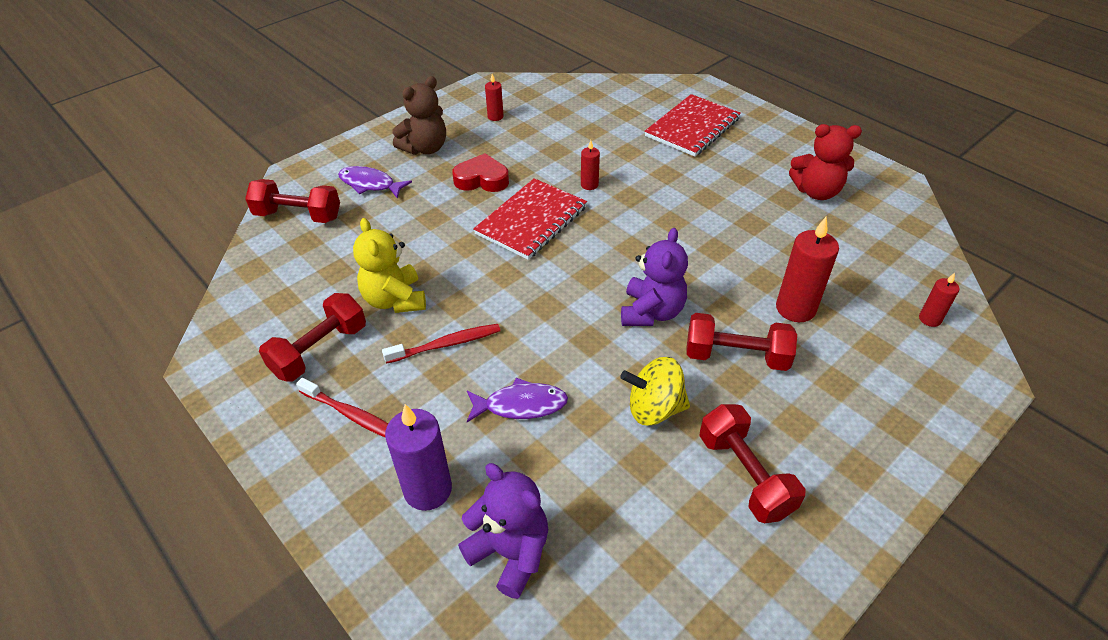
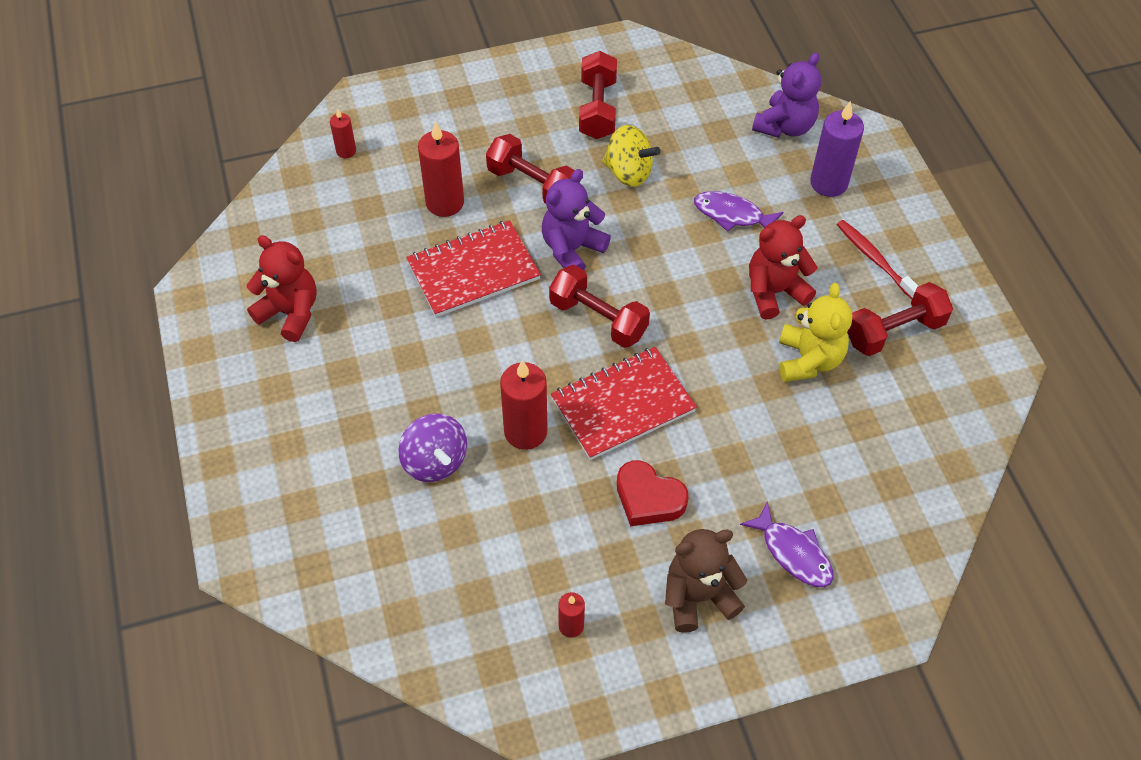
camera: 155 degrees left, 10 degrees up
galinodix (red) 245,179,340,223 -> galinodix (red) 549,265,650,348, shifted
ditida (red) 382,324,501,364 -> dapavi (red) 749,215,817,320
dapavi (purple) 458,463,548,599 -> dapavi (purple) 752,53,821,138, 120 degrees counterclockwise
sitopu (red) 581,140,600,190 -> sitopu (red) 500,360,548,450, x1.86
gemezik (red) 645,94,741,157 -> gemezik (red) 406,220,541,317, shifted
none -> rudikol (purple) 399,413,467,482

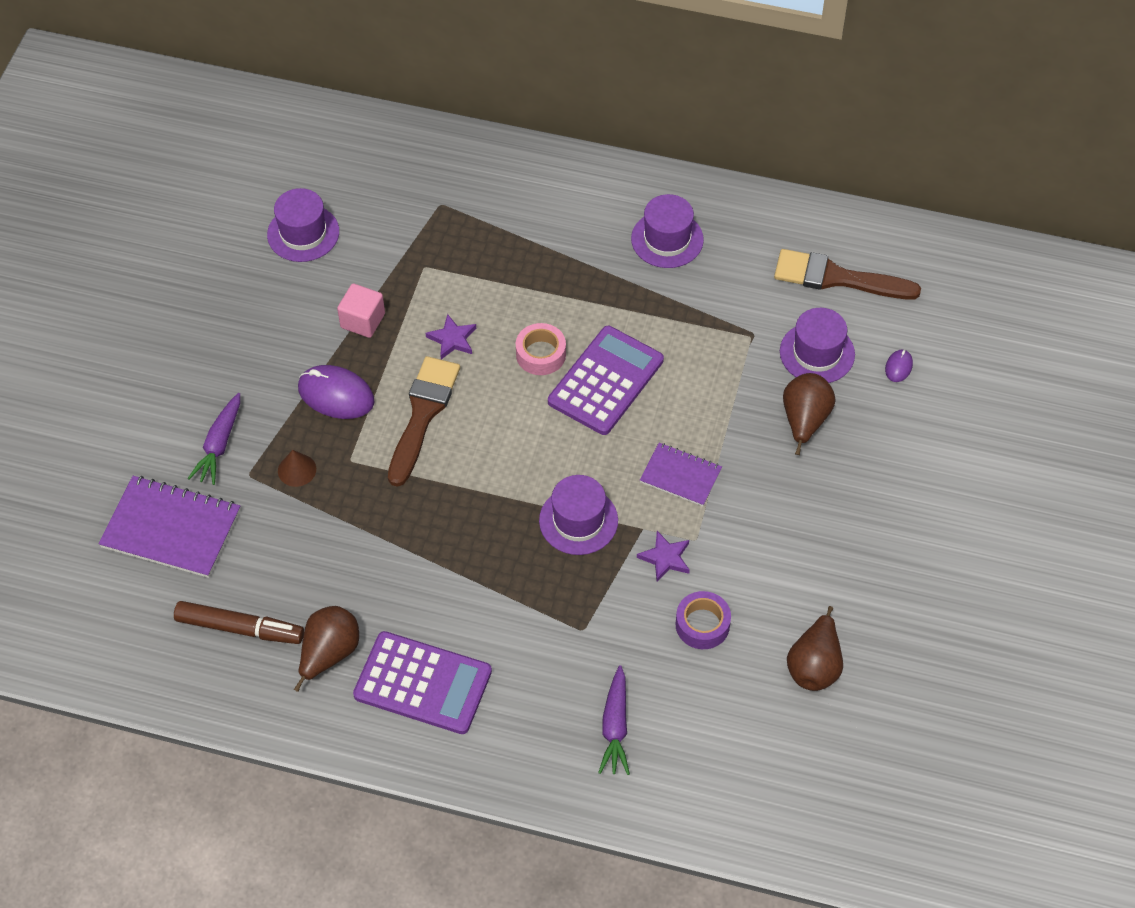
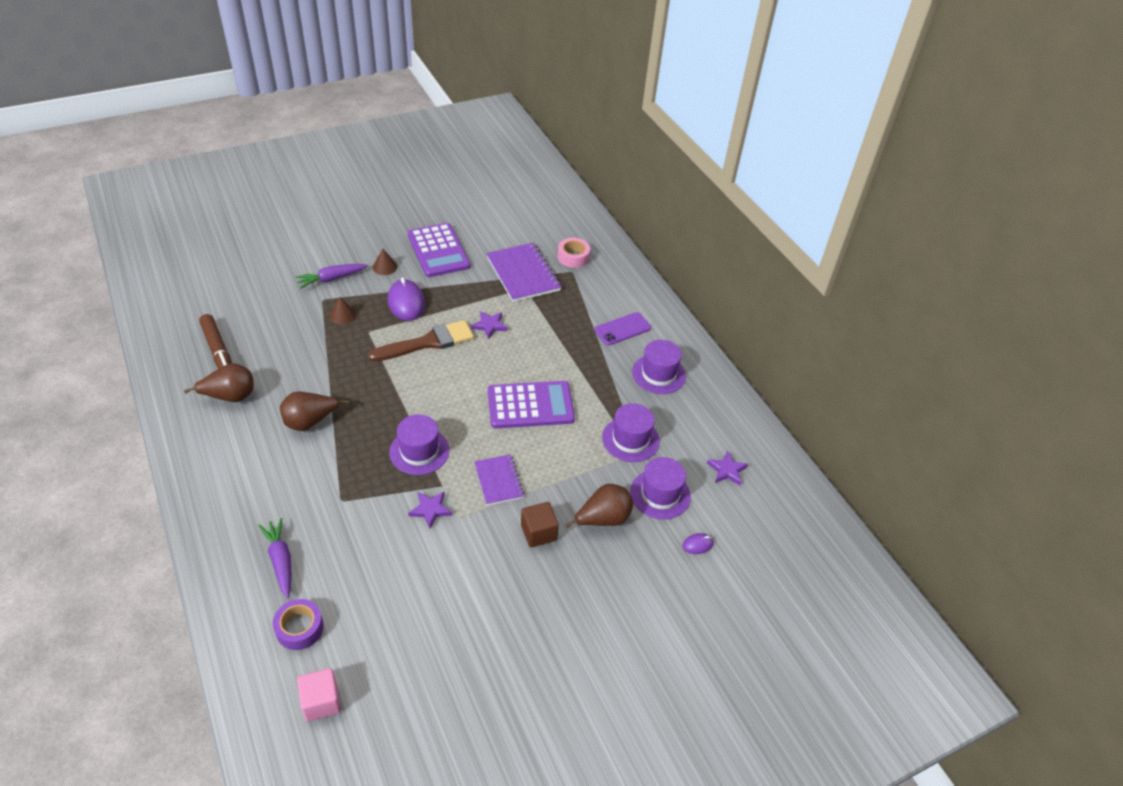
camera: 45 degrees right, 10 degrees down
gemezik (purple) 99,476,240,578 -> gemezik (purple) 486,243,561,302, shifted
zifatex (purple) 267,188,339,262 -> zifatex (purple) 602,403,660,462, shifted
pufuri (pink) 337,283,385,338 -> pufuri (pink) 297,668,341,722, shifted
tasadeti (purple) 353,631,492,734 -> tasadeti (purple) 408,223,470,277, shifted
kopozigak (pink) 516,323,566,375 -> kopozigak (pink) 558,238,590,268, shifted
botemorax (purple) 598,665,630,775 -> botemorax (purple) 258,518,292,598, 105 degrees clockwise
kopozigak (purple) 676,591,731,649 -> kopozigak (purple) 273,599,323,650, shifted
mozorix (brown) 774,249,921,299 -> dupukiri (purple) 707,450,748,486
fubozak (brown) 787,606,843,691 -> fubozak (brown) 280,391,349,431, shifted
none -> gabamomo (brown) 373,249,397,275
none -> pufuri (brown) 521,502,559,547
none -> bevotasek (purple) 594,312,651,345

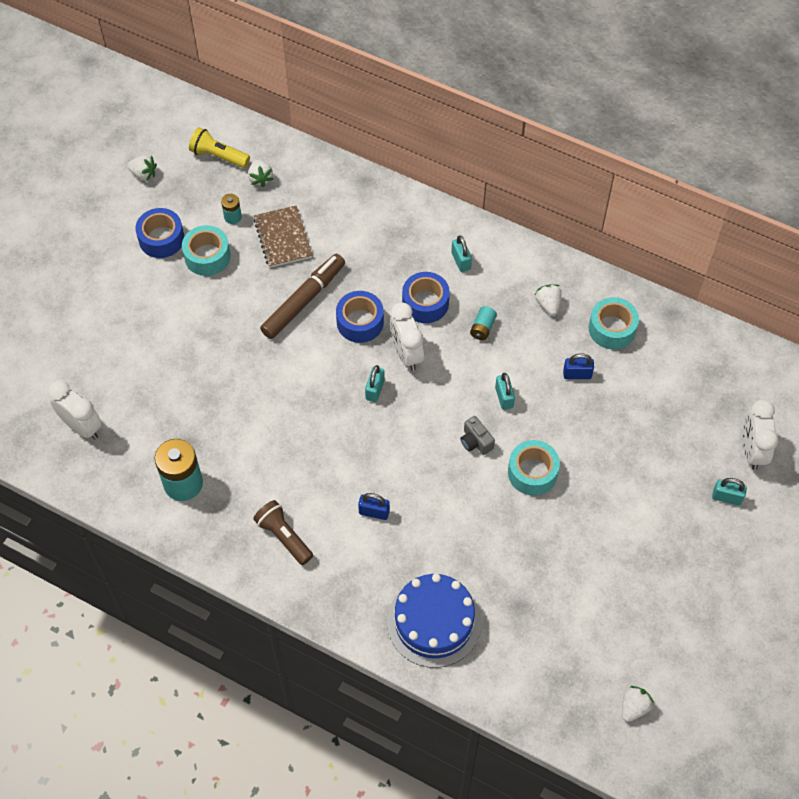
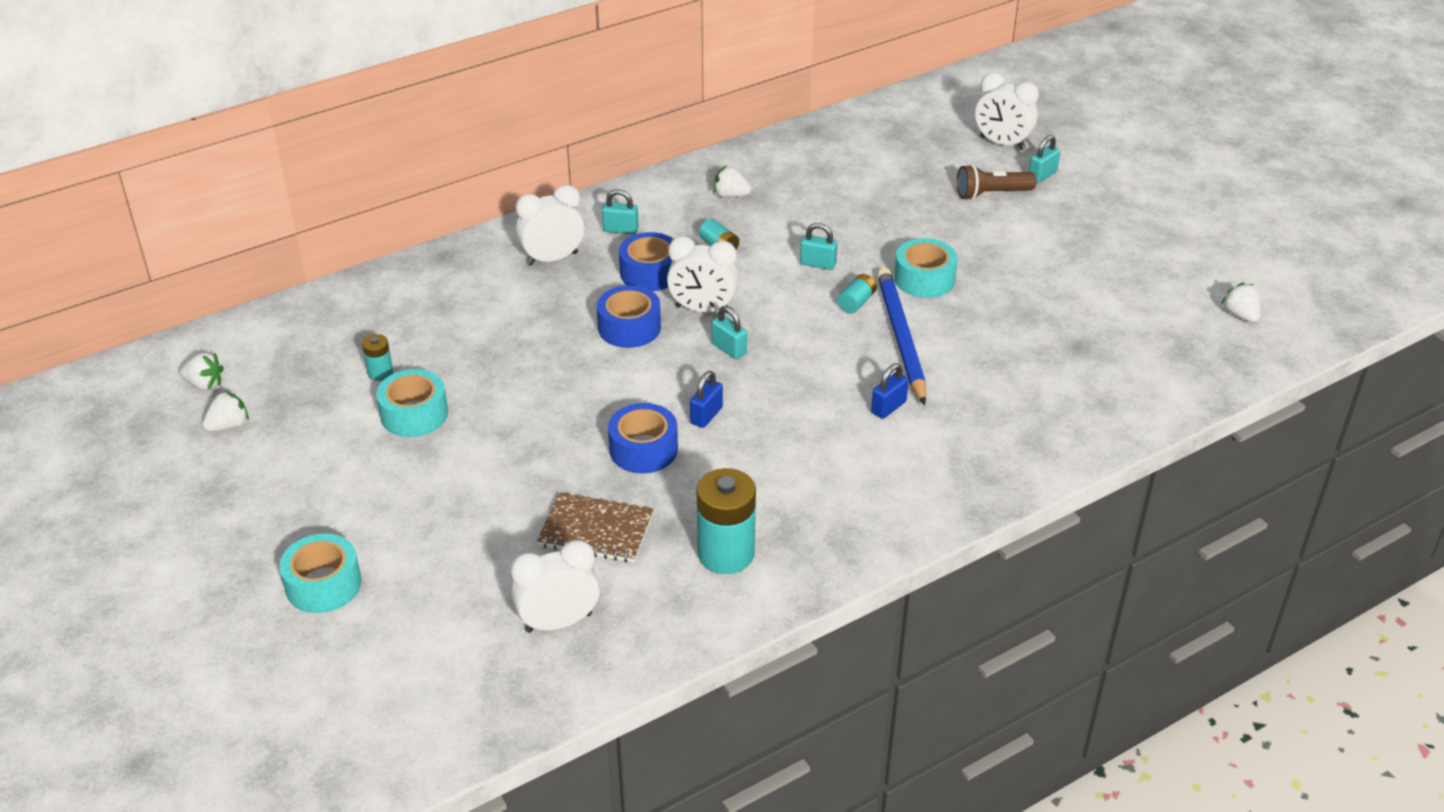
camera: 60 degrees left, 20 degrees down
kopozigak (blue) 136,208,184,258 -> kopozigak (blue) 608,403,678,473, shifted
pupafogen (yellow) 189,127,250,168 -> none
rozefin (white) 248,160,273,187 -> rozefin (white) 179,353,224,390, shifted
gemezik (brown) 253,205,312,268 -> gemezik (brown) 537,492,654,563, shifted
pupafogen (brown) 253,500,313,565 -> pupafogen (brown) 957,164,1037,200, shifted
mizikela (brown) 260,254,345,339 -> none
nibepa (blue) 387,574,481,668 -> none
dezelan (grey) 460,416,495,455 -> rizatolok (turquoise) 837,274,877,313
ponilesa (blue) 563,353,594,379 -> ponilesa (blue) 690,371,723,428, shifted
kopozigak (turquoise) 589,297,639,349 -> kopozigak (turquoise) 279,534,362,613, shifted
none -> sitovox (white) 516,185,584,265
none -> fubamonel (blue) 877,267,926,405

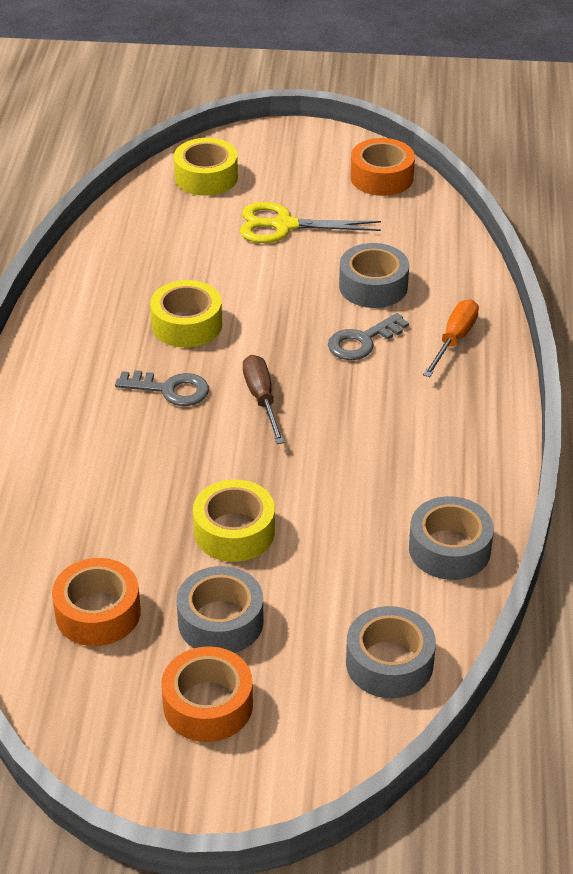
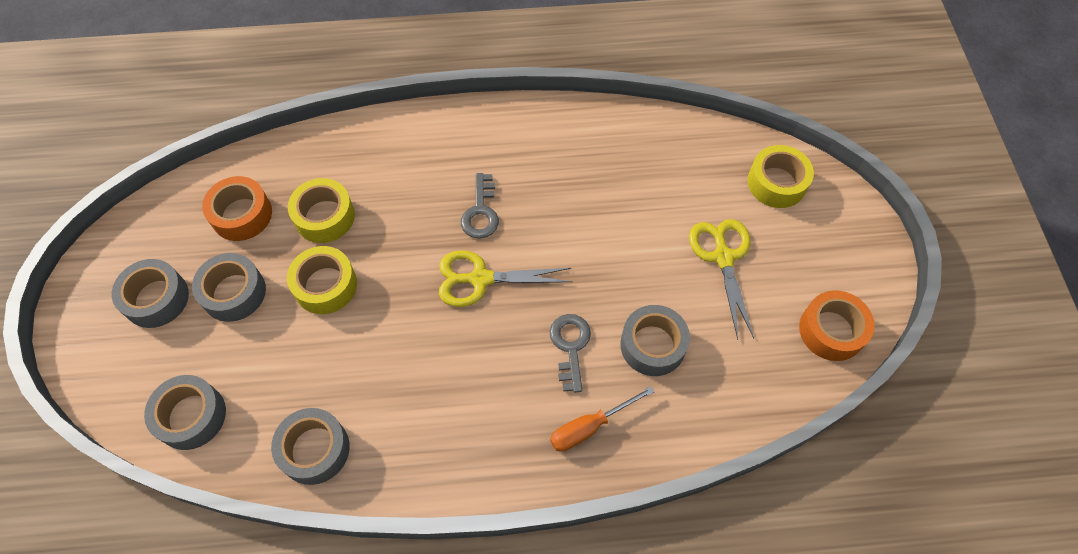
camera: 80 degrees right, 20 degrees up
kopozigak (yellow) 150,280,222,348 -> kopozigak (yellow) 288,178,355,243, shifted
kopozigak (orange) 161,646,253,742 -> kopozigak (grey) 112,259,189,328
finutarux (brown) 243,355,285,444 -> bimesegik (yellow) 439,250,573,307
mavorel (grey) 328,313,409,360 -> mavorel (grey) 550,314,591,393, 45 degrees clockwise
finutarux (orange) 423,299,479,377 -> finutarux (orange) 550,386,655,452, 135 degrees clockwise

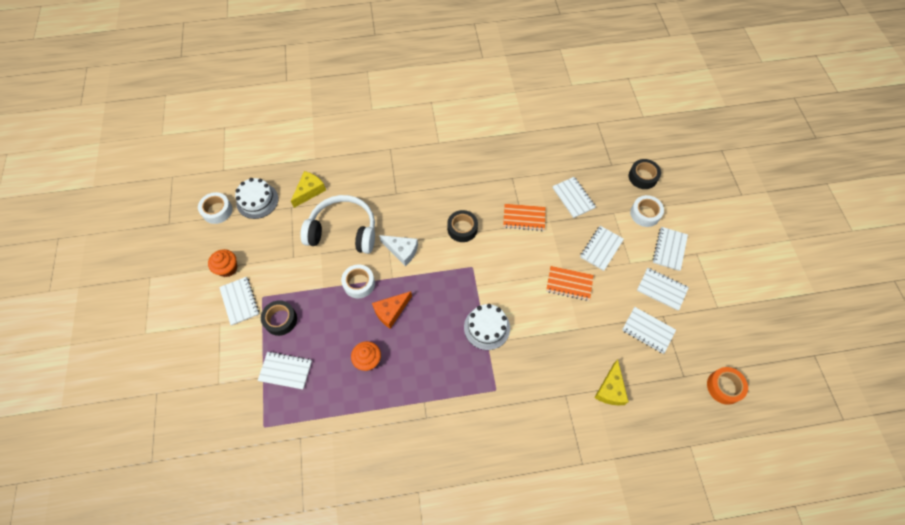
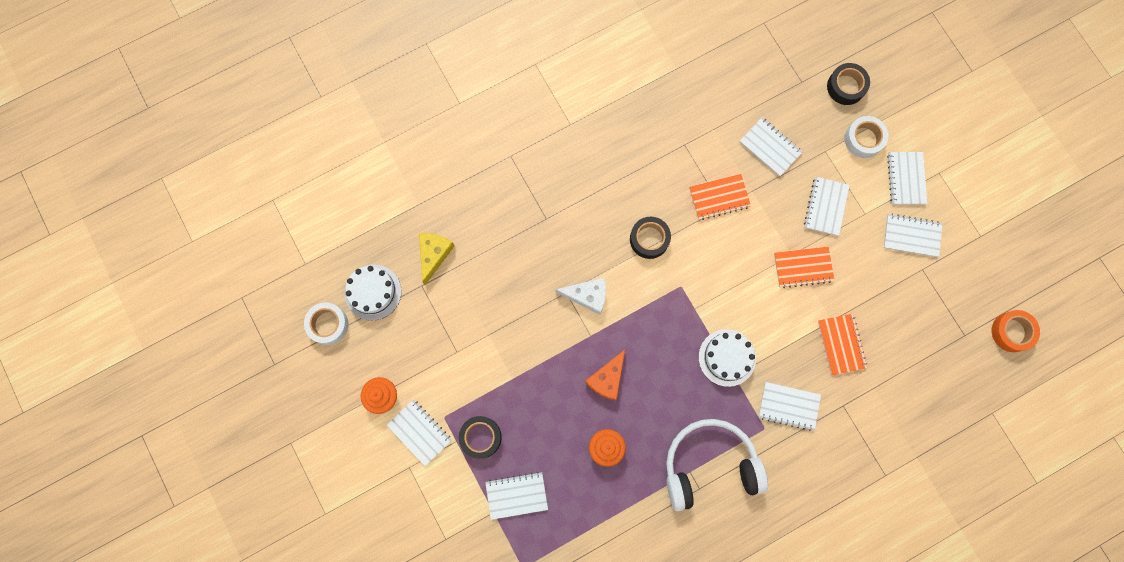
camera: 20 degrees left, 15 degrees up
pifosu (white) 300,195,375,254 -> pifosu (white) 666,419,768,511, shifted
kopozigak (white) 341,264,375,298 -> none
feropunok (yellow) 594,359,629,405 -> none
gemezik (white) 622,307,676,354 -> gemezik (white) 759,382,821,431, shifted
none -> gemezik (orange) 818,314,867,375

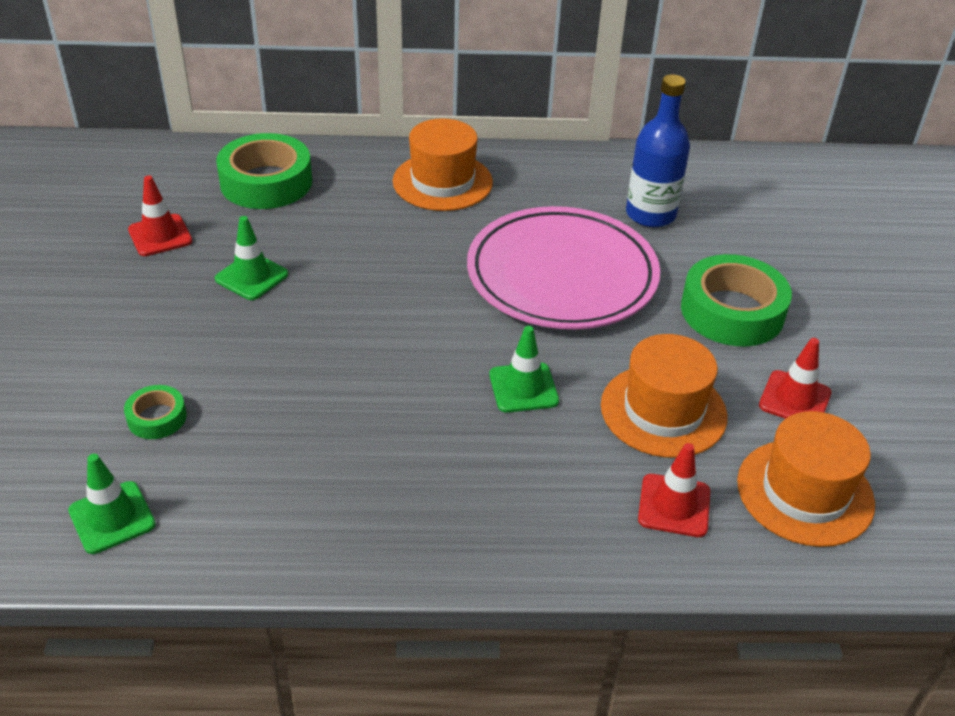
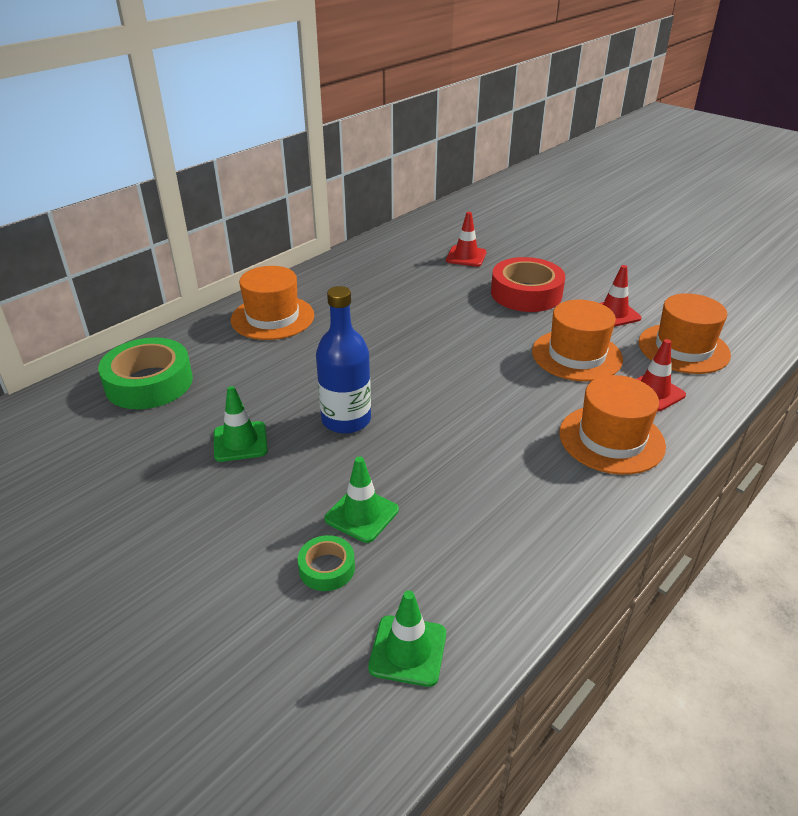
camera: 45 degrees left, 5 degrees down
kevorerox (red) 128,175,192,256 -> kevorerox (red) 446,212,487,267, shifted
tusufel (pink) 467,206,660,329 -> none
kevorerox (green) 489,326,559,413 -> kevorerox (green) 324,456,399,543, shifted
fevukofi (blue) 626,74,690,227 -> fevukofi (blue) 316,286,371,434, shifted
kopozigak (green) 681,254,792,346 -> kopozigak (red) 491,257,565,312
none -> zifatex (orange) 559,375,666,475

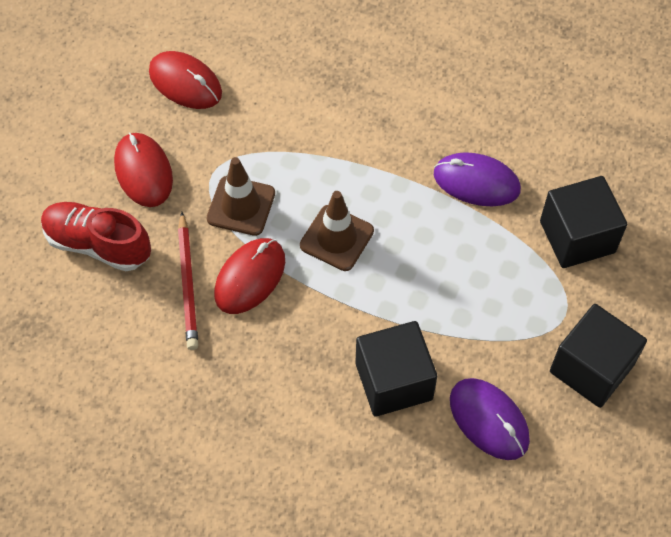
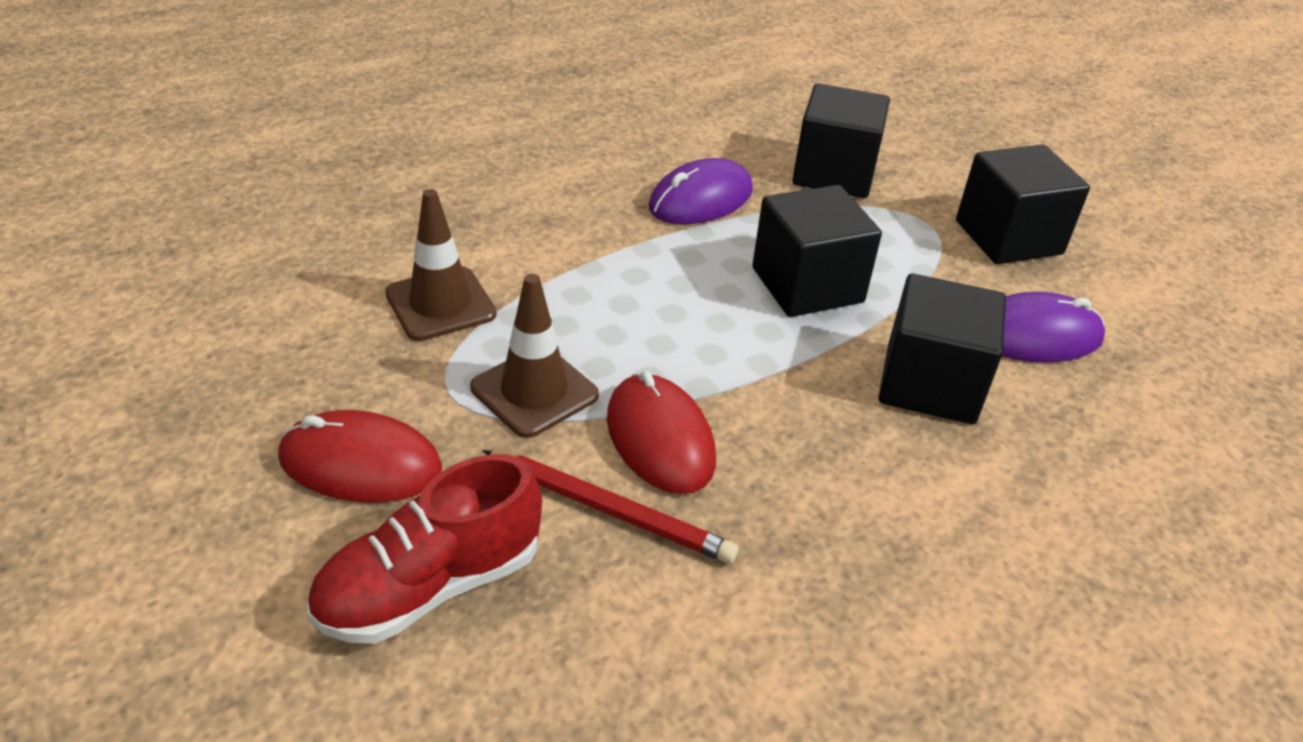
camera: 60 degrees left, 20 degrees down
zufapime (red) 149,51,222,109 -> none
kevorerox (brown) 300,191,374,271 -> kevorerox (brown) 385,189,497,341, shifted
none -> pufuri (black) 752,185,882,317

